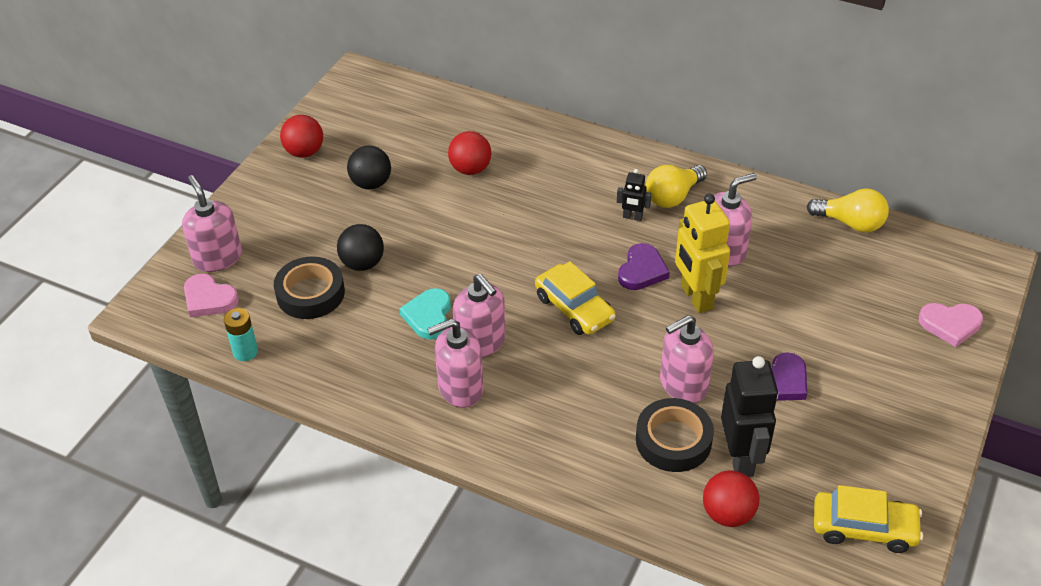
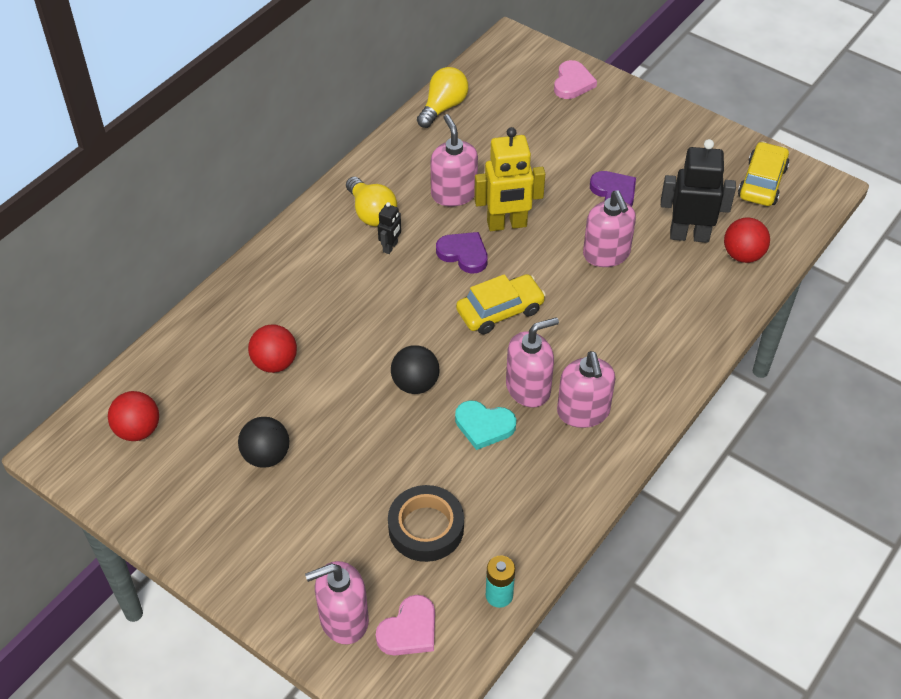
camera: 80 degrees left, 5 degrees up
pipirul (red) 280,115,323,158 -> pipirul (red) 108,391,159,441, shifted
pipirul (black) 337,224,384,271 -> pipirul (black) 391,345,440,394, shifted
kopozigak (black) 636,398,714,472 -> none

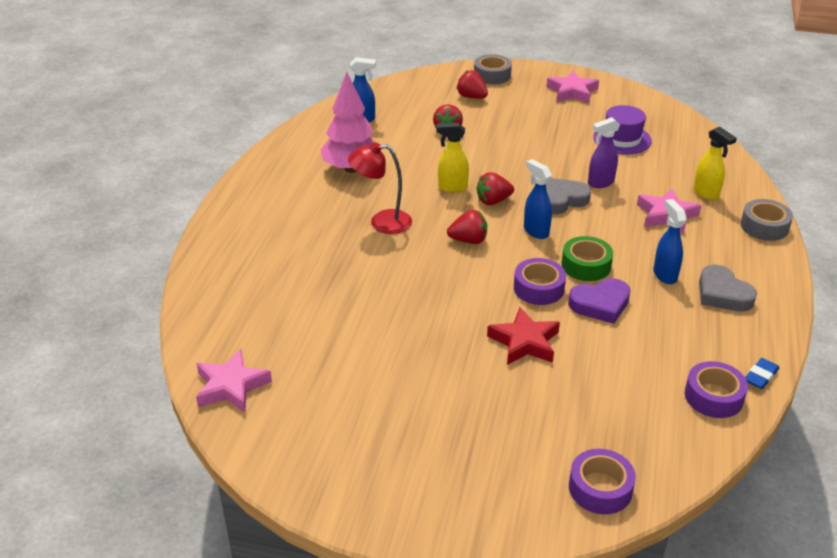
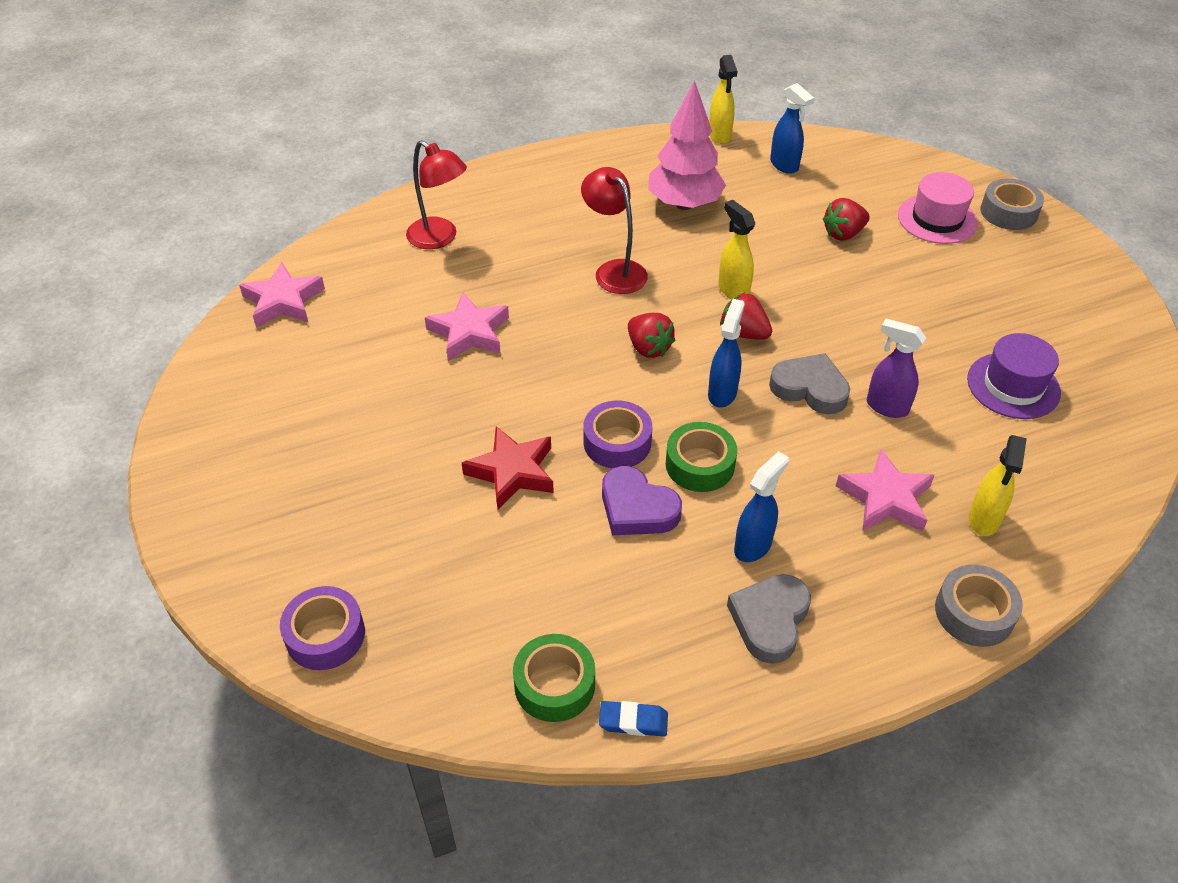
camera: 55 degrees right, 10 degrees up
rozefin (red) 456,70,488,99 -> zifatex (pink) 898,172,978,244
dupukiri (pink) 547,71,599,103 -> dupukiri (pink) 425,292,509,361, shifted
kopozigak (purple) 685,361,748,418 -> kopozigak (green) 513,634,595,722
none -> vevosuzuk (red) 406,140,467,249
none -> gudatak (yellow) 709,55,737,144

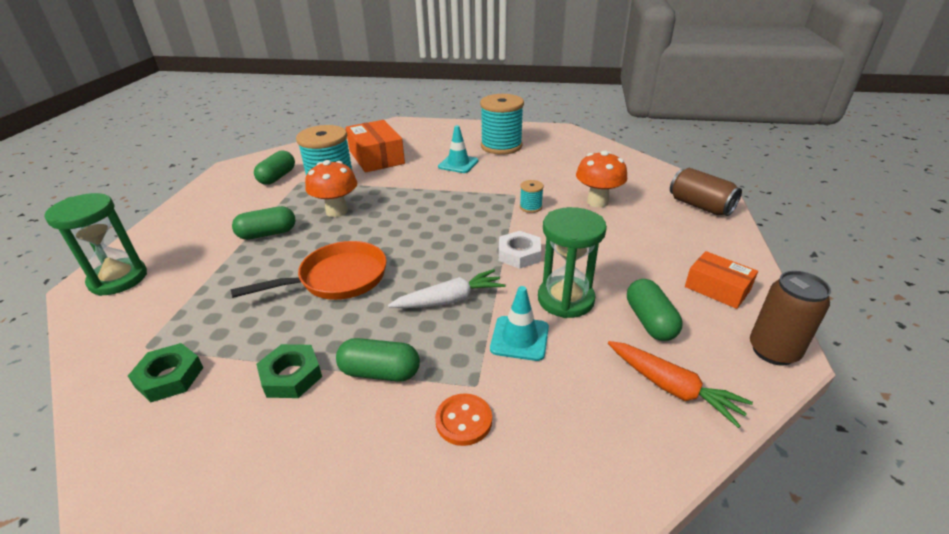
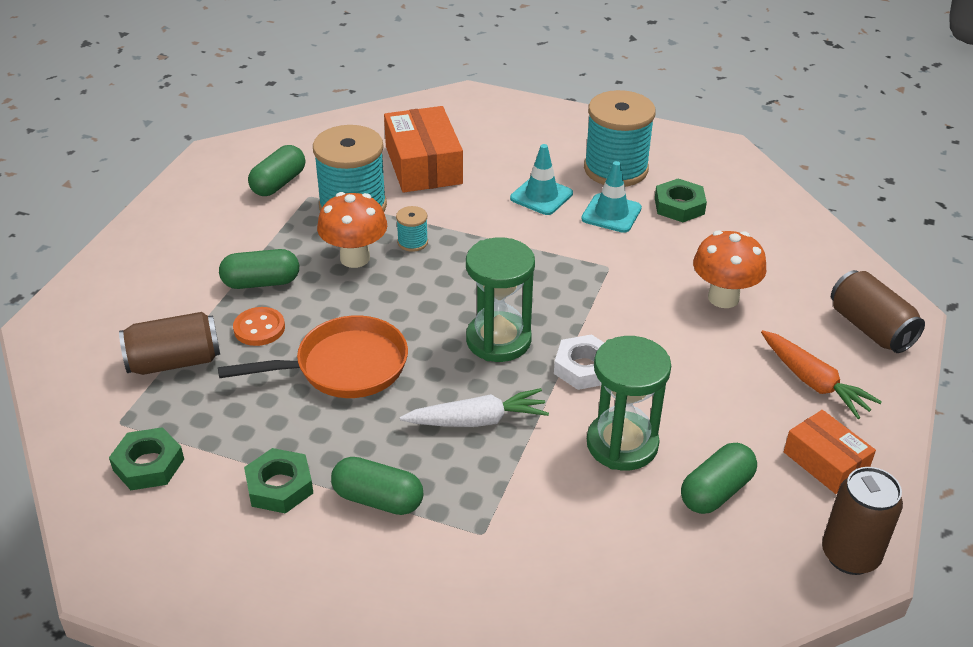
camera: 10 degrees right, 5 degrees up
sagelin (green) 44,193,147,296 -> sagelin (green) 466,237,535,362, shifted
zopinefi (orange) 435,393,492,446 -> zopinefi (orange) 233,307,285,346, shifted
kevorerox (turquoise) 490,286,549,361 -> kevorerox (turquoise) 581,161,642,233, shifted
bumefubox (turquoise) 520,180,544,213 -> bumefubox (turquoise) 396,206,428,252, shifted
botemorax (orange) 608,341,753,428 -> botemorax (orange) 761,330,882,419, shifted
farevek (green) 627,279,682,341 -> farevek (green) 681,443,757,514, 45 degrees clockwise
none -> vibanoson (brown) 119,312,220,375
none -> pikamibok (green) 655,179,707,222

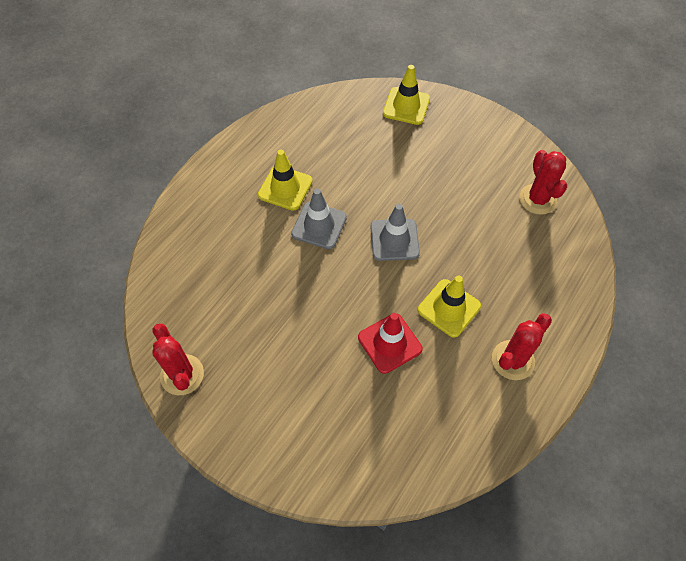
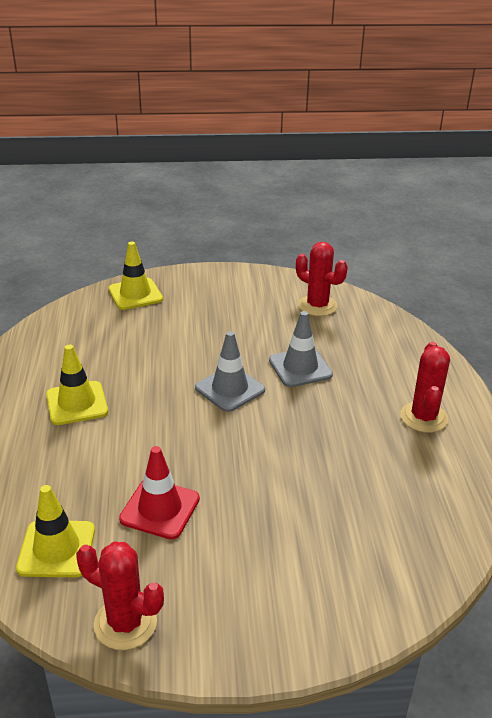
camera: 40 degrees left, 25 degrees down
kevorerox (grey) 291,189,347,249 -> kevorerox (grey) 269,311,333,387, shifted
kevorerox (red) 358,313,423,374 -> kevorerox (red) 119,446,200,540, shifted
kevorerox (yellow) 418,275,481,338 -> kevorerox (yellow) 16,485,95,577, shifted

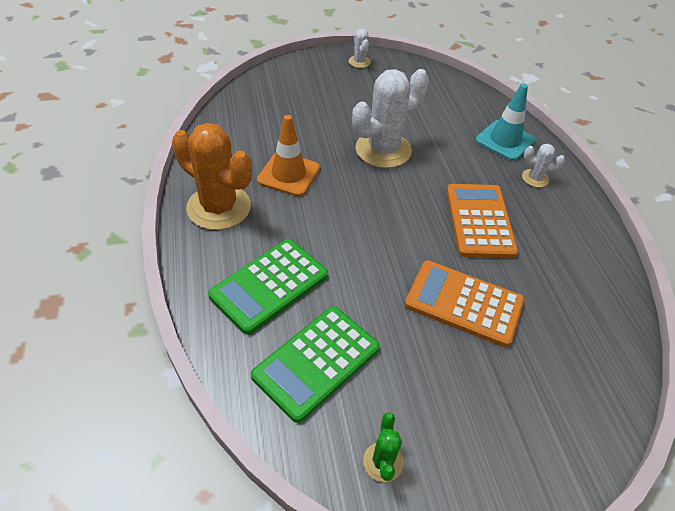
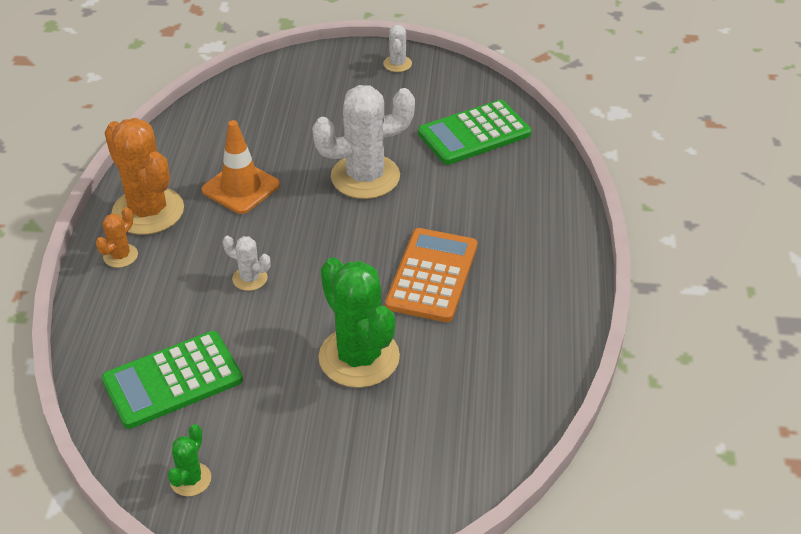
camera: 20 degrees right, 5 degrees down
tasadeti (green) 208,239,328,335 -> tasadeti (green) 418,100,531,165, shifted
tasadeti (orange) 405,261,524,347 -> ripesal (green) 319,258,400,388
kevorerox (turquoise) 476,84,535,161 -> none
ripesal (white) 522,144,565,187 -> ripesal (white) 223,236,271,291, shifted
none -> ripesal (orange) 96,207,138,268

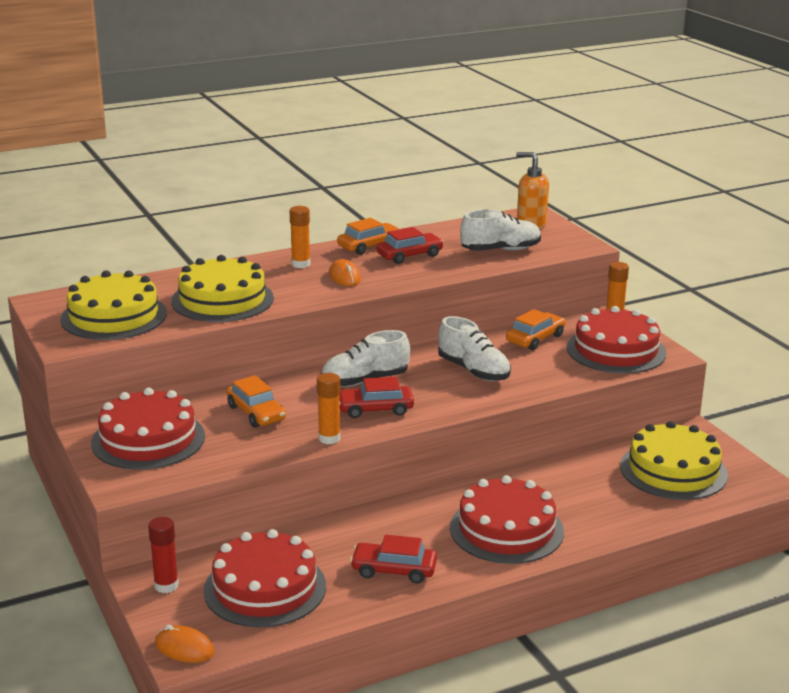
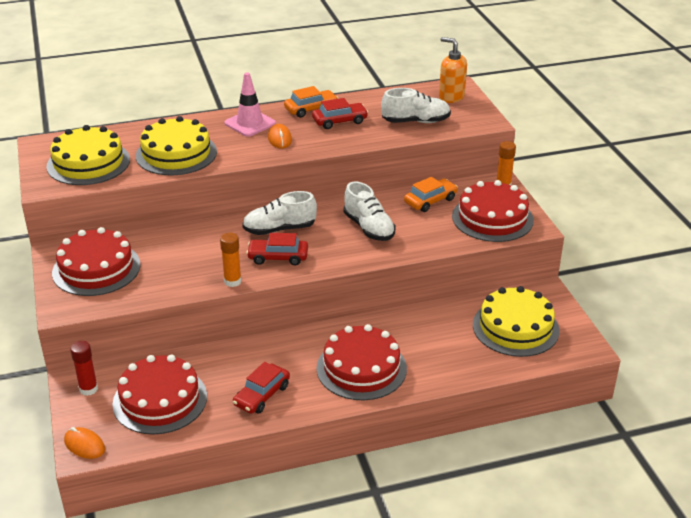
camera: 10 degrees right, 10 degrees up
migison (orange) 227,375,286,428 -> none
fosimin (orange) 290,206,310,268 -> kevorerox (pink) 224,72,276,137
migison (red) 350,535,437,584 -> migison (red) 233,362,290,414, 75 degrees counterclockwise

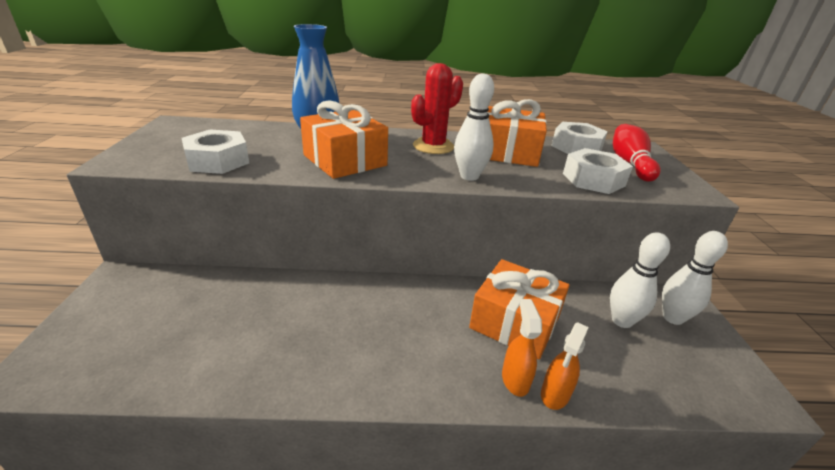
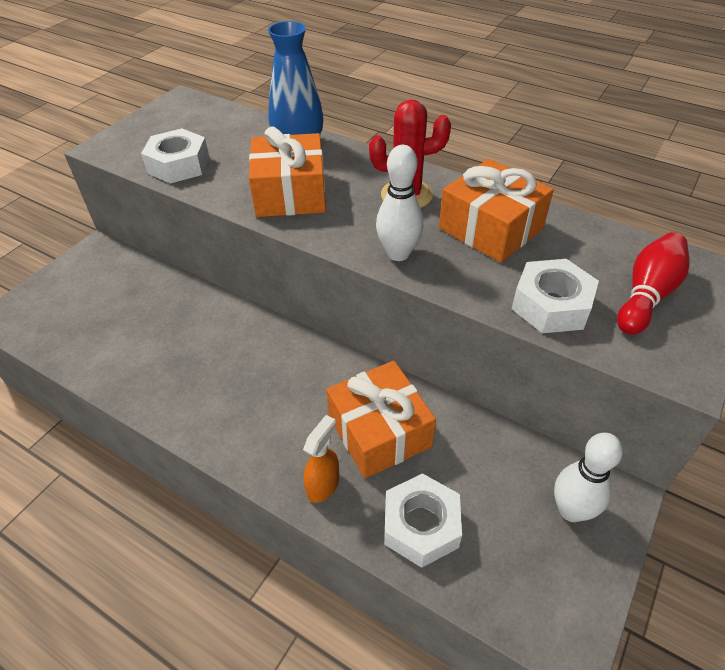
camera: 35 degrees right, 15 degrees up
gudatak (orange) 541,322,589,410 -> none
pikamibok (white) 551,122,608,154 -> pikamibok (white) 384,473,462,568, shifted
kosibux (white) 610,232,670,328 -> none

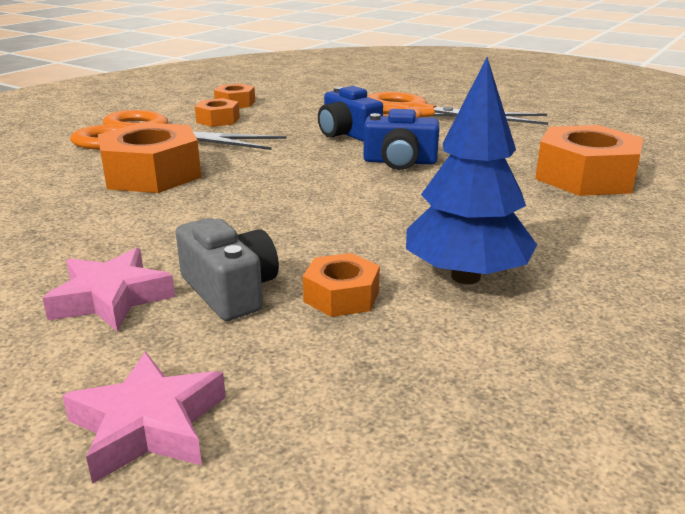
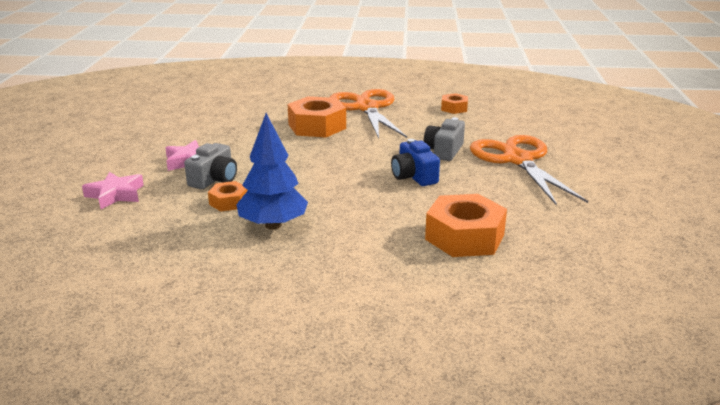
camera: 60 degrees right, 0 degrees up
pikamibok (orange) 195,98,240,127 -> none
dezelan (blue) 318,86,383,142 -> dezelan (grey) 424,117,465,161

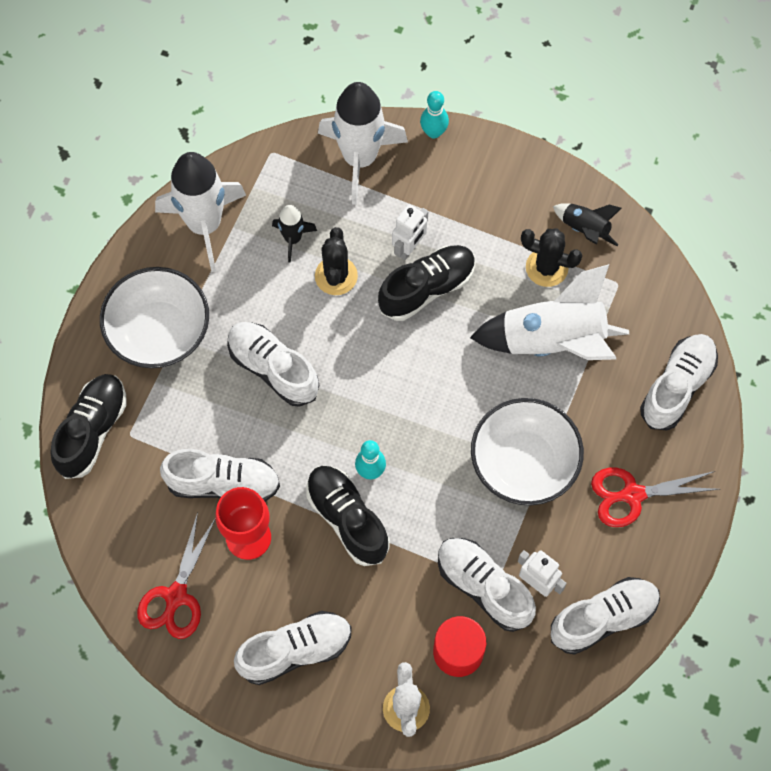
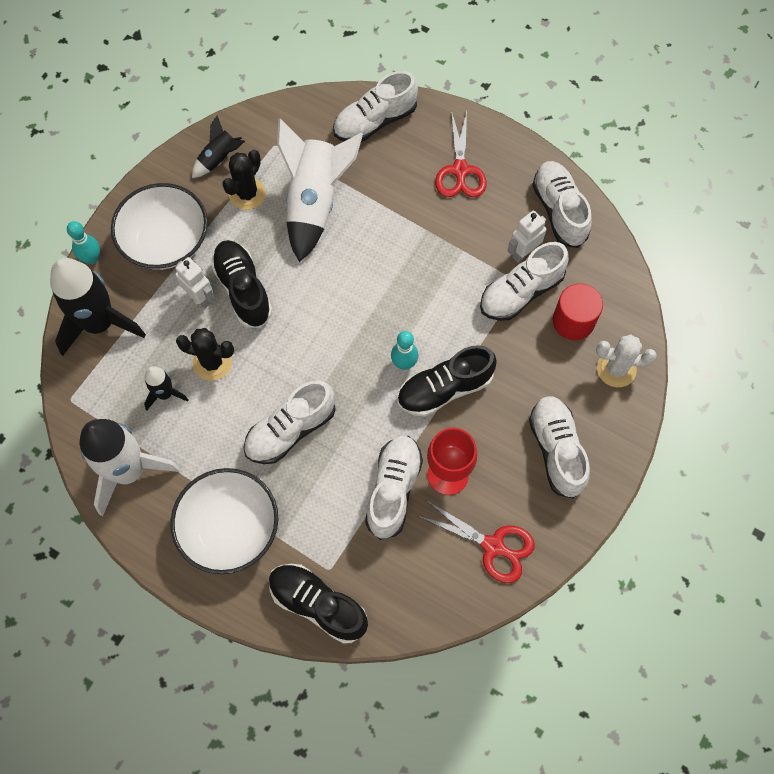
camera: 80 degrees left, 0 degrees up
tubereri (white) 318,82,408,205 -> tubereri (black) 50,258,146,356
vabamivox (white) 471,398,584,505 -> vabamivox (white) 111,183,208,270, shifted
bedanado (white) 640,334,718,430 -> bedanado (white) 333,71,418,142, 75 degrees counterclockwise

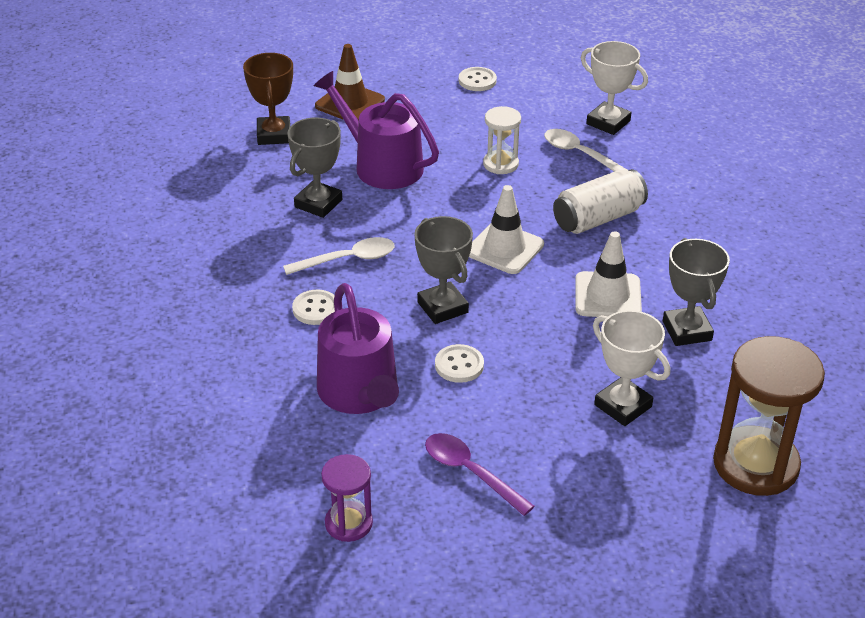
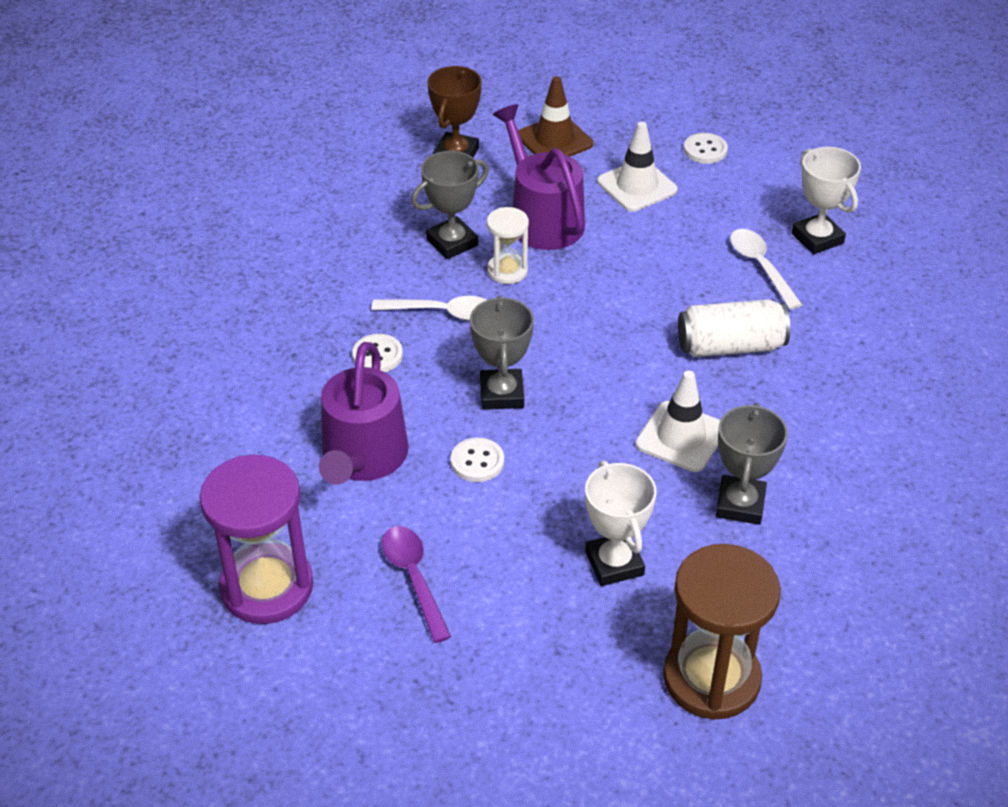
camera: 25 degrees right, 5 degrees up
sagelin (purple) 321,454,373,542 -> sagelin (purple) 200,455,313,624, x1.86
kevorerox (white) 469,185,544,274 -> kevorerox (white) 597,122,678,212, shifted
sagelin (white) 483,106,521,174 -> sagelin (white) 487,207,529,284, shifted

